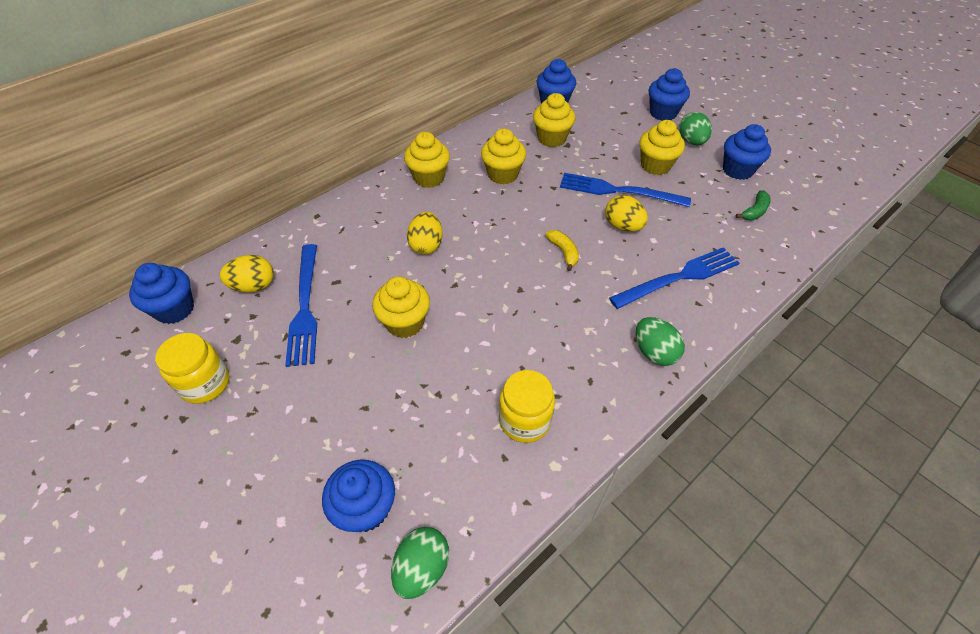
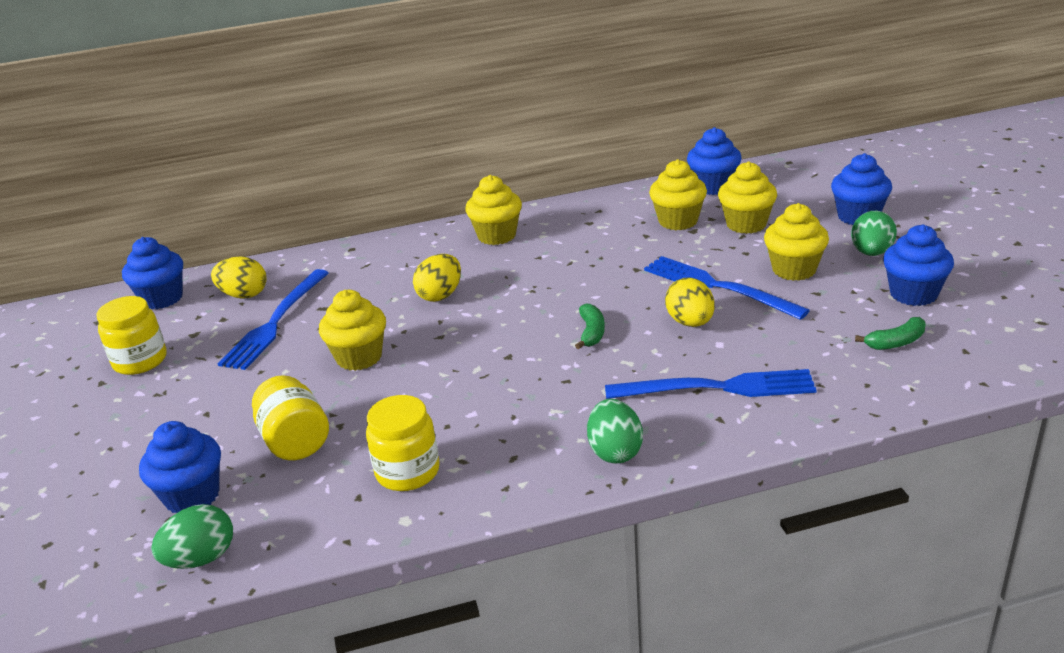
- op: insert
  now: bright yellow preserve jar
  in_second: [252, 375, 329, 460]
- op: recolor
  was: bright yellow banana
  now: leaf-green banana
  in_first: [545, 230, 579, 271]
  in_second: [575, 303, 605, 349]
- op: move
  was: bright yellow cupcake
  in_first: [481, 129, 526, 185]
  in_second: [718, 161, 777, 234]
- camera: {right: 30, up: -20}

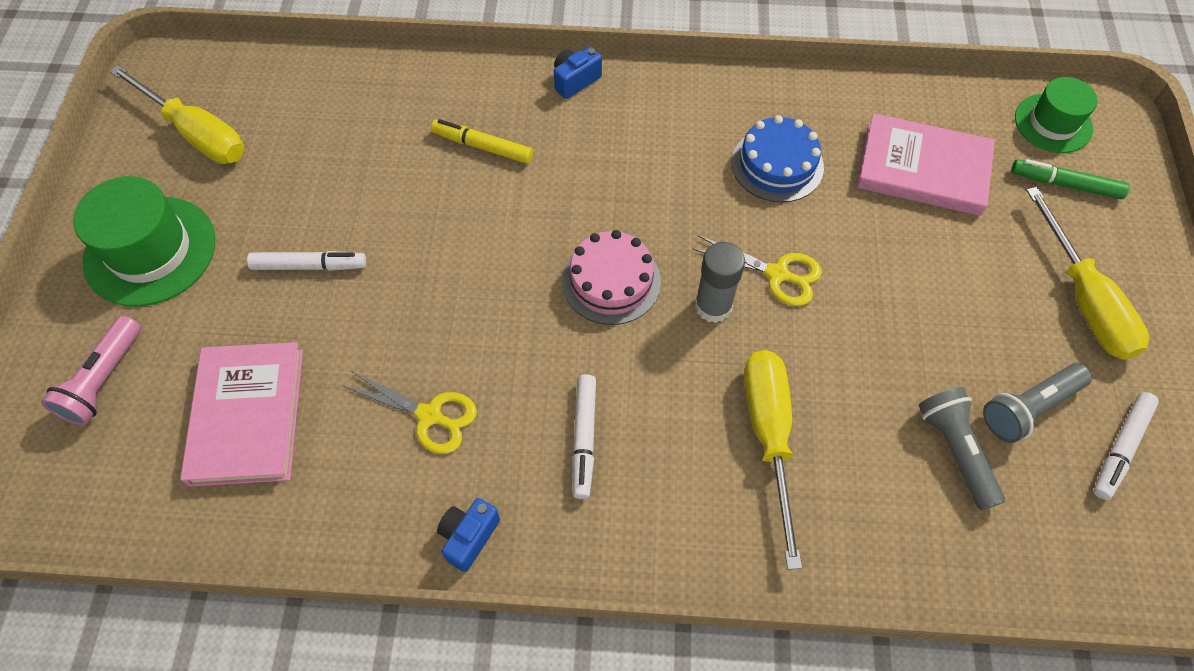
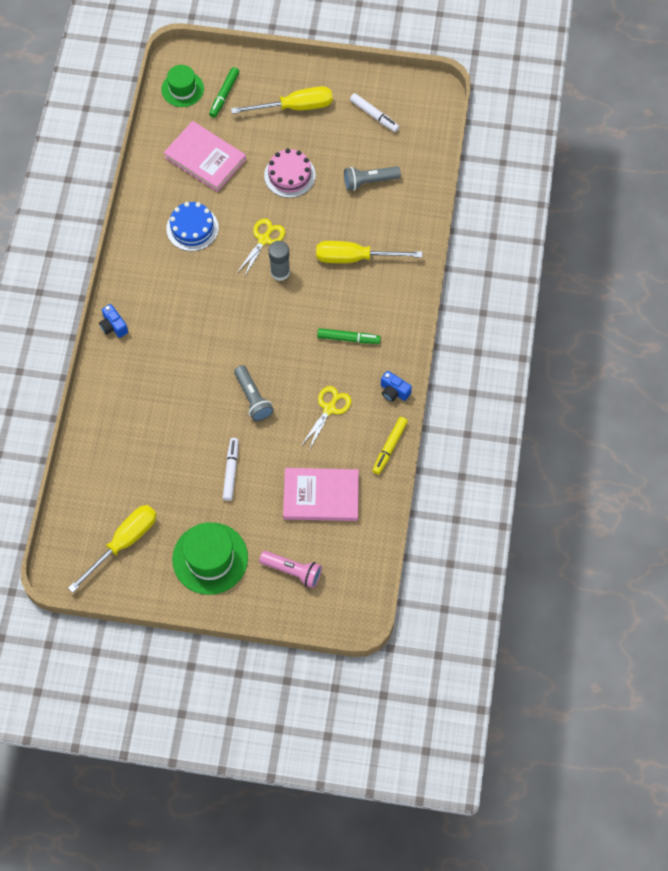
- op: rotate
  was: rosy hardback
  in_first: [856, 113, 995, 216]
  in_second: [164, 121, 246, 192]
  clockwise: -75
- op: move
  was: grey flashlight
  in_first: [983, 363, 1092, 443]
  in_second: [234, 365, 274, 421]
- op: move
  was: rosy layer cake
  in_first: [562, 230, 661, 325]
  in_second: [264, 149, 316, 198]
- op: recolor
  was: snow-white marker
  now: leaf-green marker
  in_first: [572, 374, 596, 499]
  in_second: [317, 328, 381, 344]
- op: move
  was: bright yellow marker
  in_first: [431, 119, 533, 164]
  in_second: [372, 417, 408, 475]
- camera: {right: -85, up: 5}

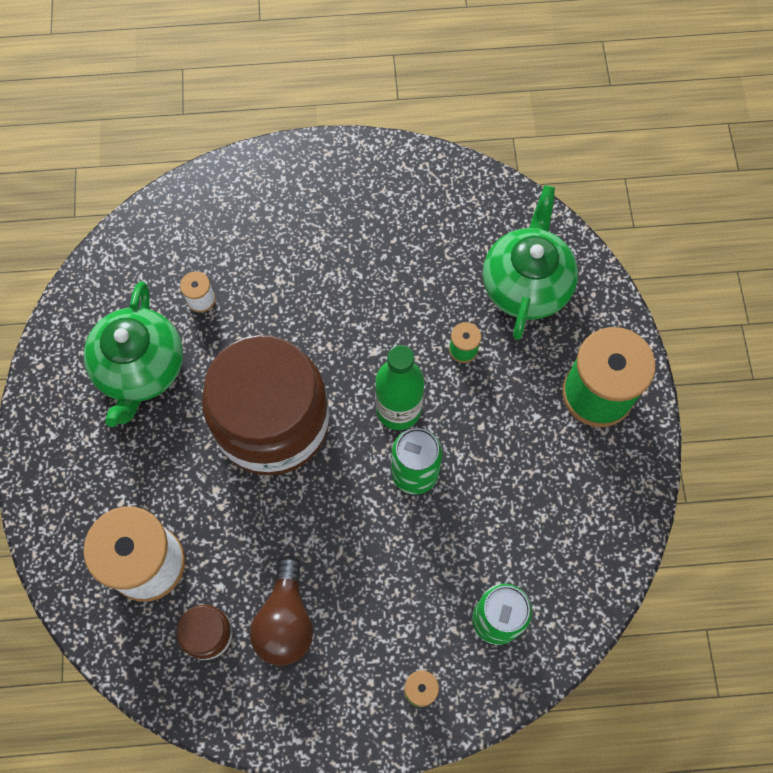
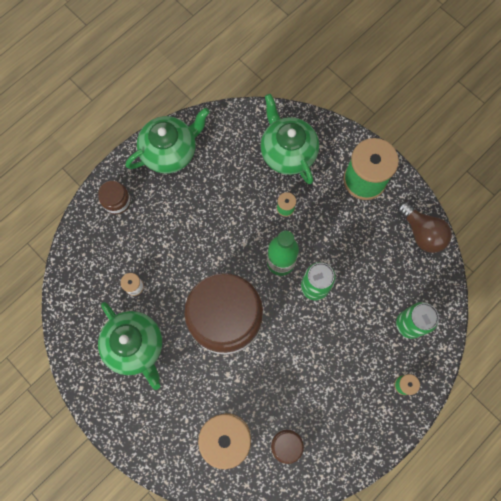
- op: insert
  now: brown preserve jar
  in_second: [98, 181, 131, 214]
- op: insert
  now: leaf-green teapot
  in_second: [126, 108, 210, 173]
- op: move
  was: brown light bulb
  in_first: [250, 556, 313, 666]
  in_second: [398, 202, 452, 253]
- camera: {right: -40, up: 5}

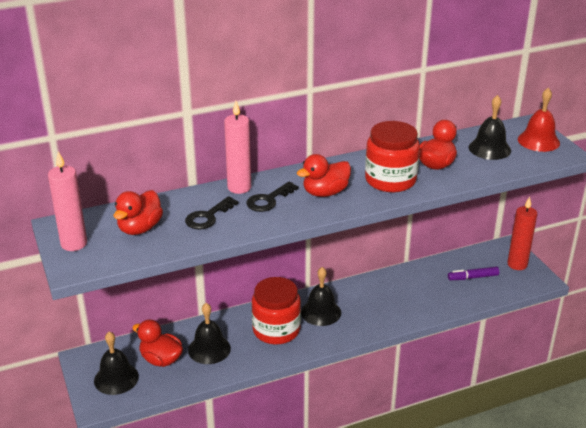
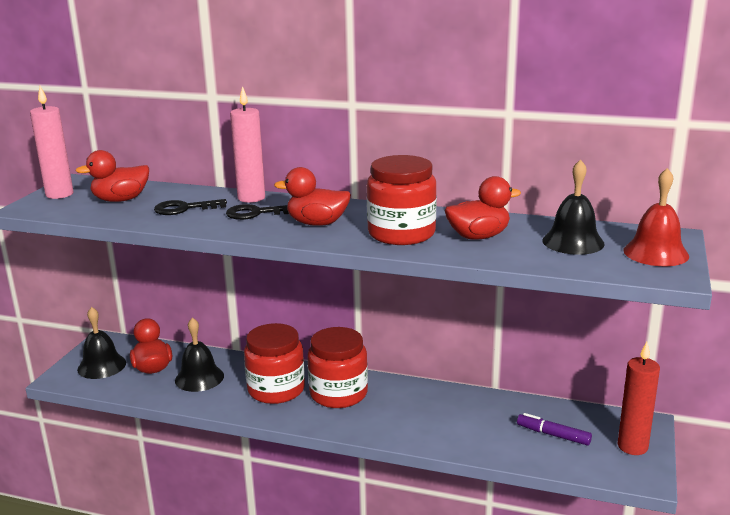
- op: replace
  was: black school bell
  now: scarlet preserve jar
  in_first: [301, 267, 341, 326]
  in_second: [307, 327, 368, 408]
- camera: {right: 40, up: -10}

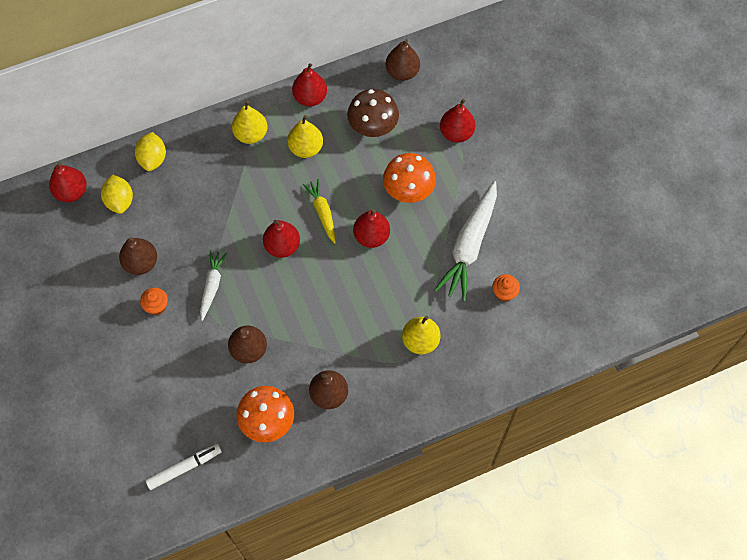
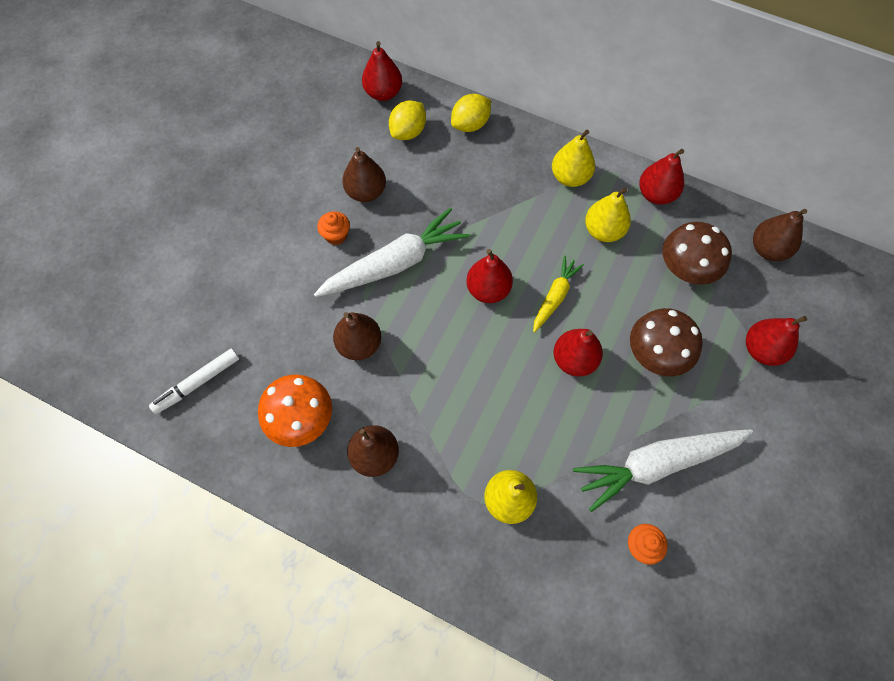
- op: rotate
  was: snow-white marker
  in_first: [145, 444, 222, 490]
  in_second: [149, 348, 239, 414]
  clockwise: 120
- op: resize
  was: snow-white root vegetable
  in_first: [200, 251, 227, 321]
  in_second: [314, 208, 470, 297]
  ratio: 1.83
- op: recolor
  was: orange-coloured toadstool
  now: brown toadstool
  in_first: [383, 153, 436, 203]
  in_second: [630, 308, 703, 376]
- camera: {right: 50, up: 0}

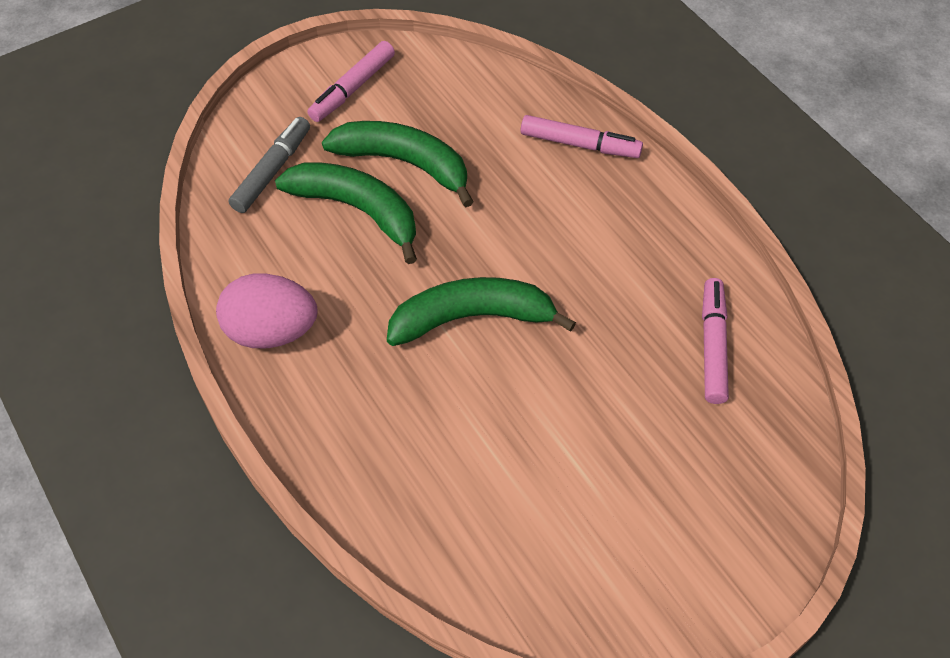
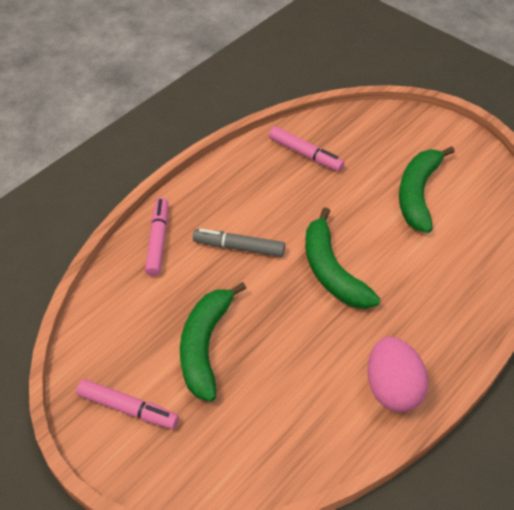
- op: move
  was: grey marker
  in_first: [228, 117, 310, 213]
  in_second: [193, 228, 285, 257]
- op: rotate
  was: rosy marker
  in_first: [702, 278, 729, 404]
  in_second: [269, 127, 344, 171]
  clockwise: -135
- op: move
  was: leaf-green banana
  in_first: [275, 162, 417, 264]
  in_second: [399, 146, 455, 233]
- camera: {right: -105, up: -5}

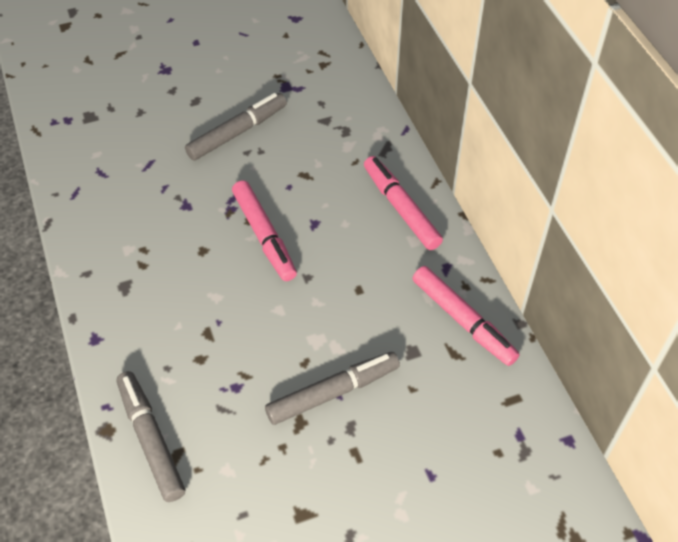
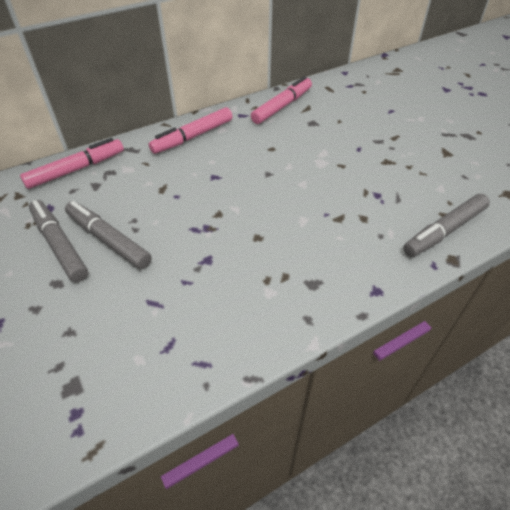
- op: move
  was: rosy marker
  in_first: [232, 180, 297, 281]
  in_second: [20, 138, 124, 189]
- op: move
  was: grey marker
  in_first: [265, 352, 400, 425]
  in_second: [29, 200, 88, 282]
- camera: {right: -100, up: -5}

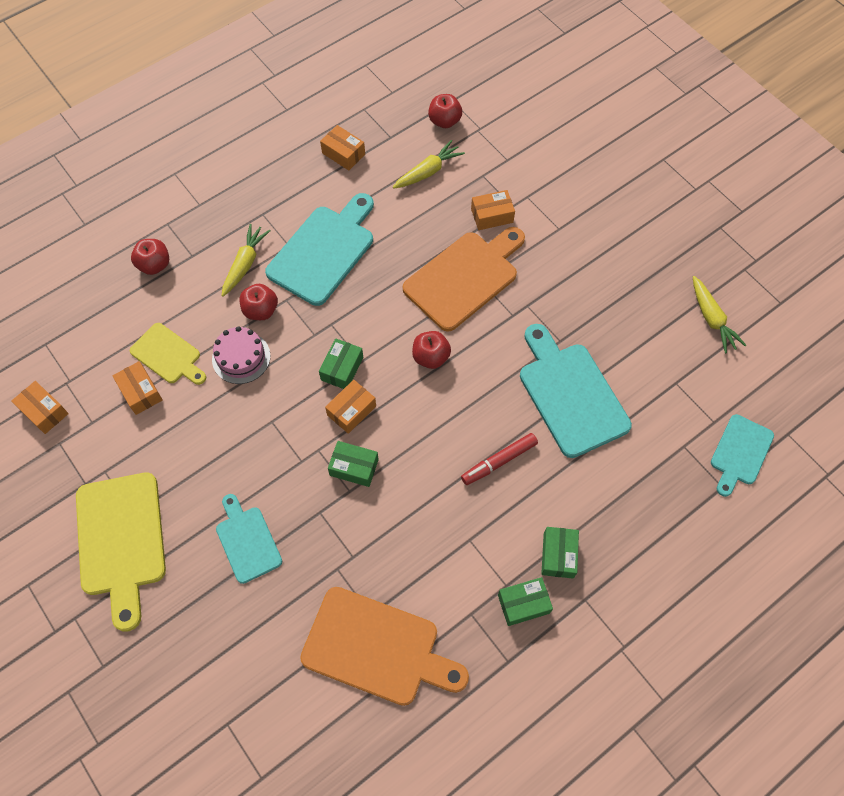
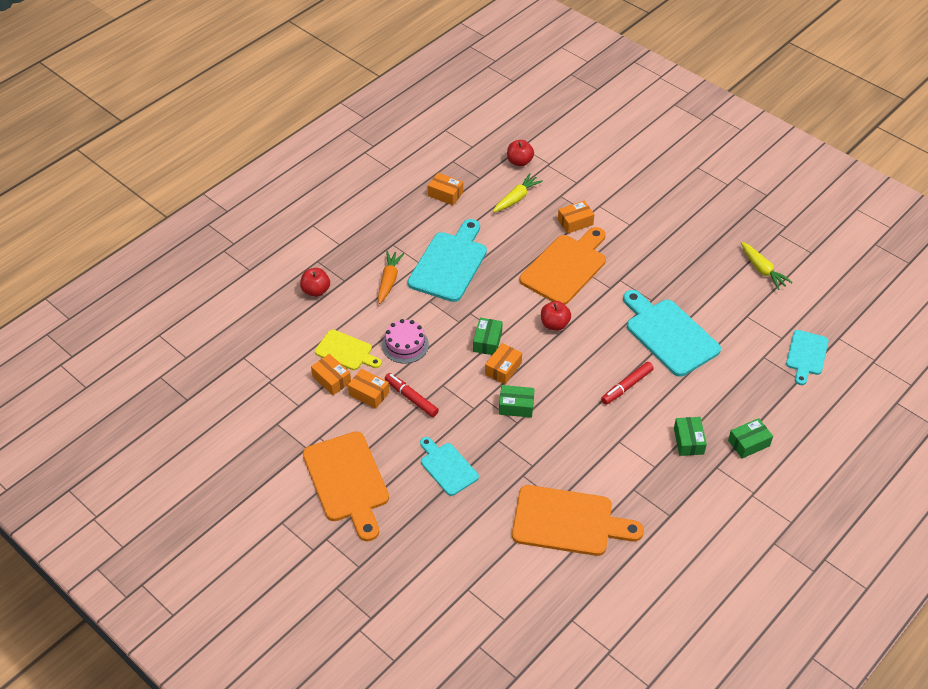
- op: recolor
  was: bright yellow chopping board
  now: orange-coloured chopping board
  in_first: [76, 473, 166, 632]
  in_second: [303, 431, 389, 541]
- op: move
  was: orange-coloured box
  in_first: [12, 381, 69, 434]
  in_second: [348, 369, 389, 409]
- op: recolor
  was: bright yellow root vegetable
  now: orange-coloured root vegetable
  in_first: [221, 224, 270, 297]
  in_second: [378, 251, 405, 304]
- op: insert
  now: scarlet marker
  in_second: [385, 373, 439, 417]
- op: move
  was: leaf-green box
  in_first: [498, 577, 553, 626]
  in_second: [728, 418, 773, 458]
- op: delete
  was: scarlet toy apple
  in_first: [239, 284, 278, 320]
- camera: {right: -10, up: -15}

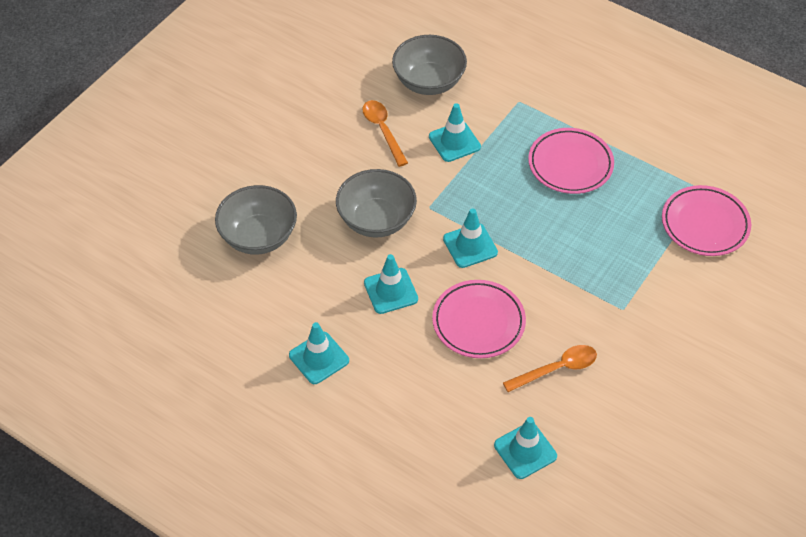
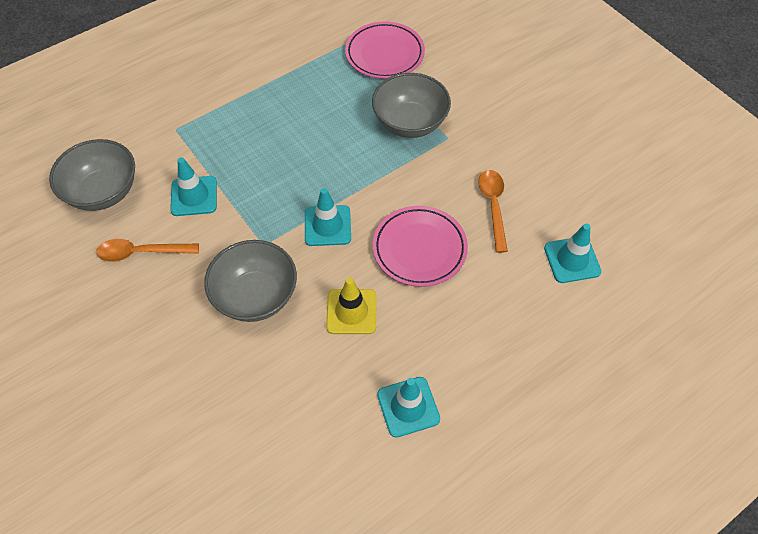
- op: recolor
  was: aqua traffic cone
  now: bright yellow traffic cone
  in_first: [364, 254, 418, 314]
  in_second: [326, 278, 376, 334]
- op: move
  was: grey bowl
  in_first: [215, 185, 297, 255]
  in_second: [372, 73, 451, 138]
- op: delete
  was: rosy plate
  in_first: [528, 128, 614, 194]
- camera: {right: -70, up: 5}

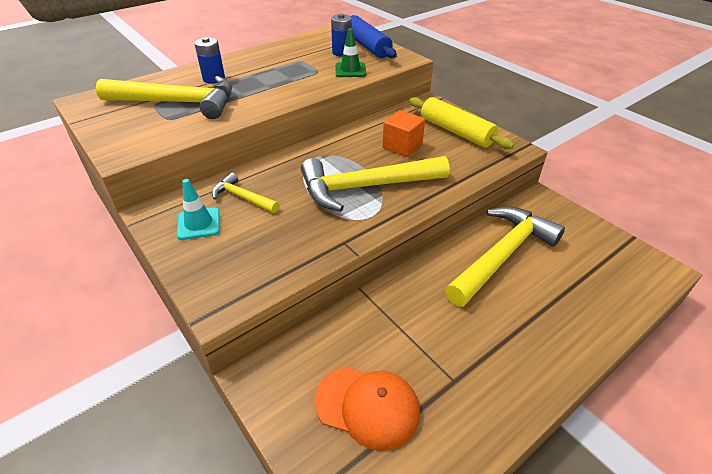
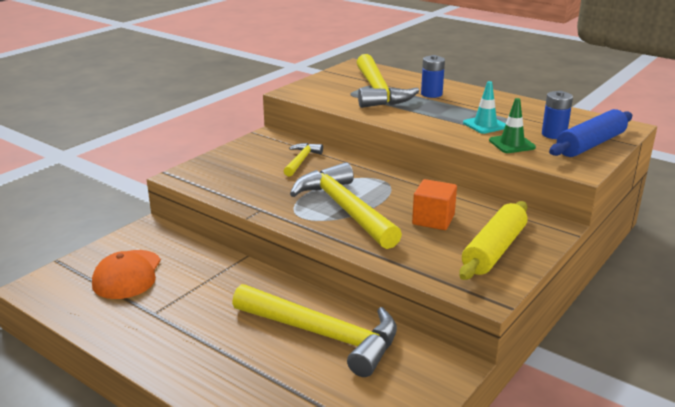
- op: move
  was: aqua traffic cone
  in_first: [177, 179, 220, 240]
  in_second: [463, 81, 506, 134]
- camera: {right: 75, up: -15}

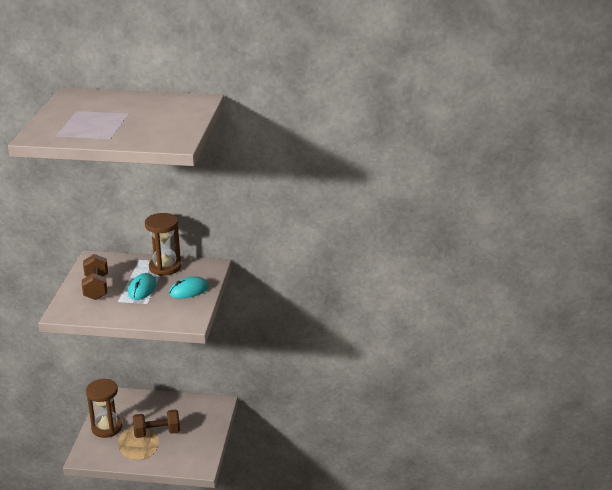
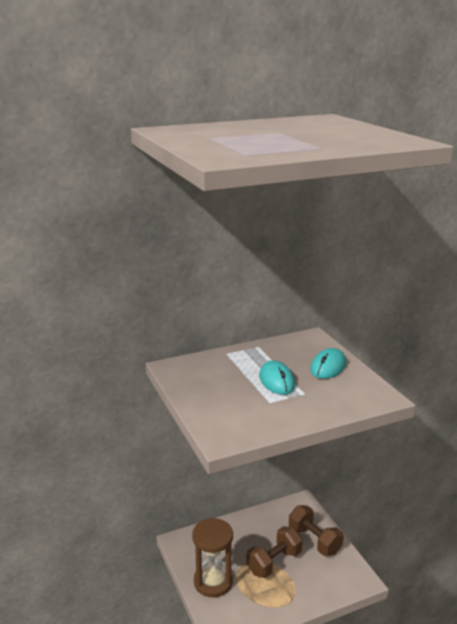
- op: move
  was: brown dumbbell
  in_first: [82, 254, 108, 300]
  in_second: [289, 505, 344, 556]
- op: delete
  was: brown hourglass
  in_first: [145, 213, 181, 276]
- camera: {right: -30, up: -5}

